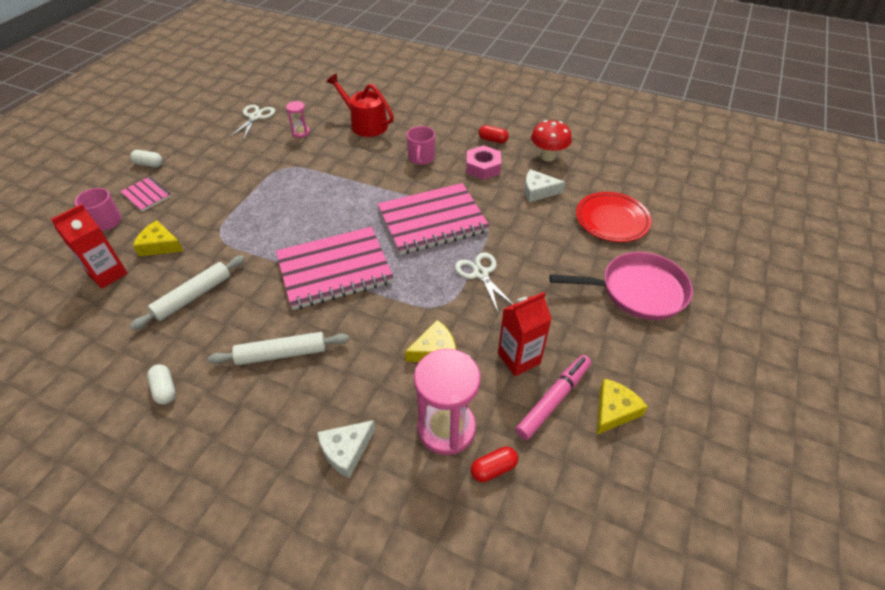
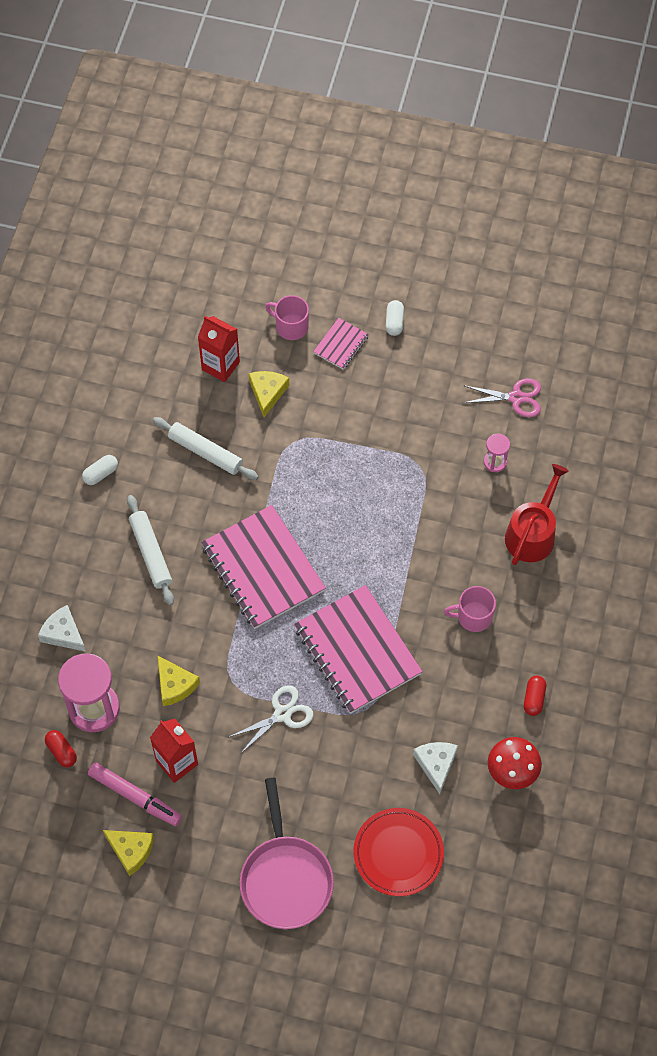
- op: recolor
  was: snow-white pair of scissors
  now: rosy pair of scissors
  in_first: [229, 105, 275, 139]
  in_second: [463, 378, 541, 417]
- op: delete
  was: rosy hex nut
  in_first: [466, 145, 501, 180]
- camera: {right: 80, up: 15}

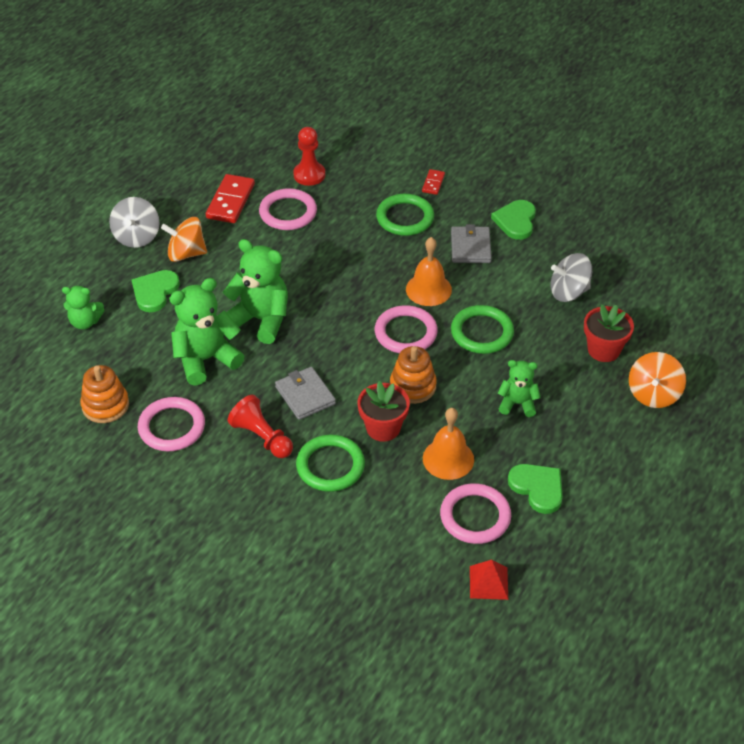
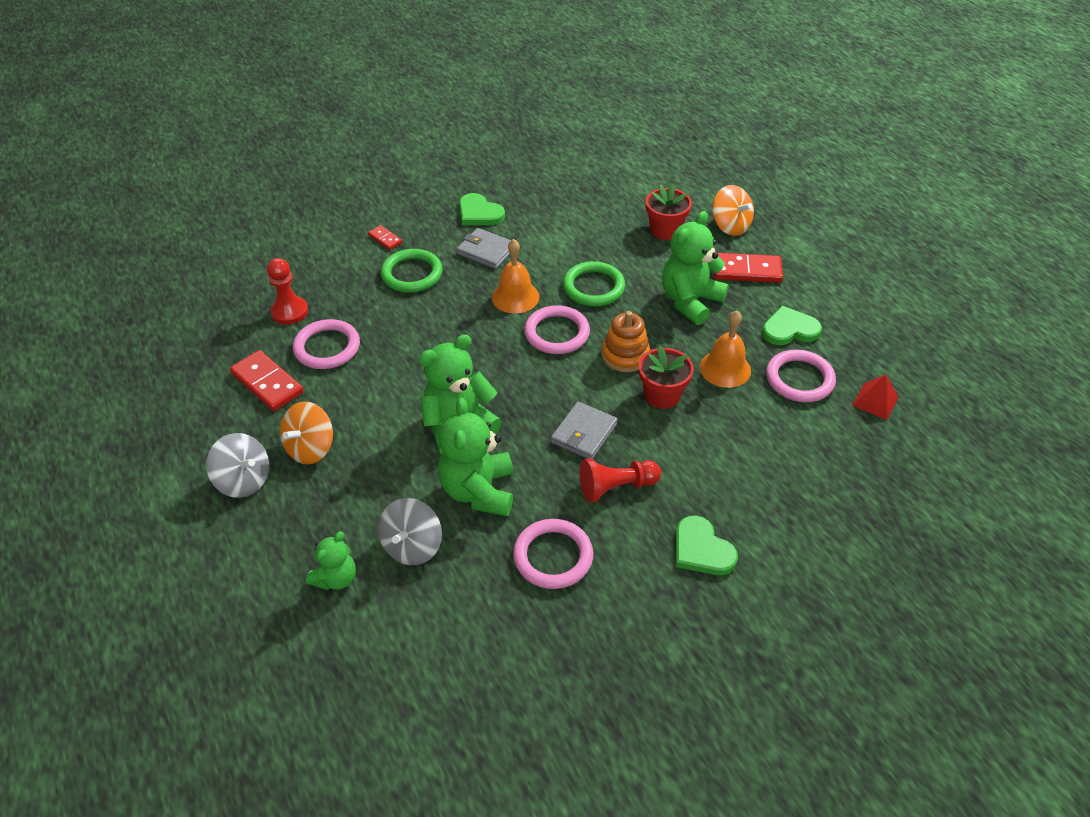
- op: move
  was: grey spinning top
  in_first: [551, 253, 592, 302]
  in_second: [378, 498, 442, 565]
- op: rotate
  was: grey wallet
  in_first: [275, 367, 336, 420]
  in_second: [551, 402, 618, 459]
  clockwise: -60
- op: resize
  was: leaf-green teddy bear
  in_first: [498, 360, 541, 417]
  in_second: [662, 211, 729, 325]
  ratio: 1.74
- op: move
  was: leaf-green heart shape
  in_first: [132, 270, 180, 312]
  in_second: [676, 515, 738, 575]
- op: insert
  now: scarlet domino piece
  in_second: [714, 253, 783, 283]
- op: delete
  was: orange-coloured ring stacker
  in_first: [80, 365, 129, 423]
- op: delete
  was: leaf-green torus
  in_first: [296, 435, 365, 492]
- camera: {right: -60, up: 0}

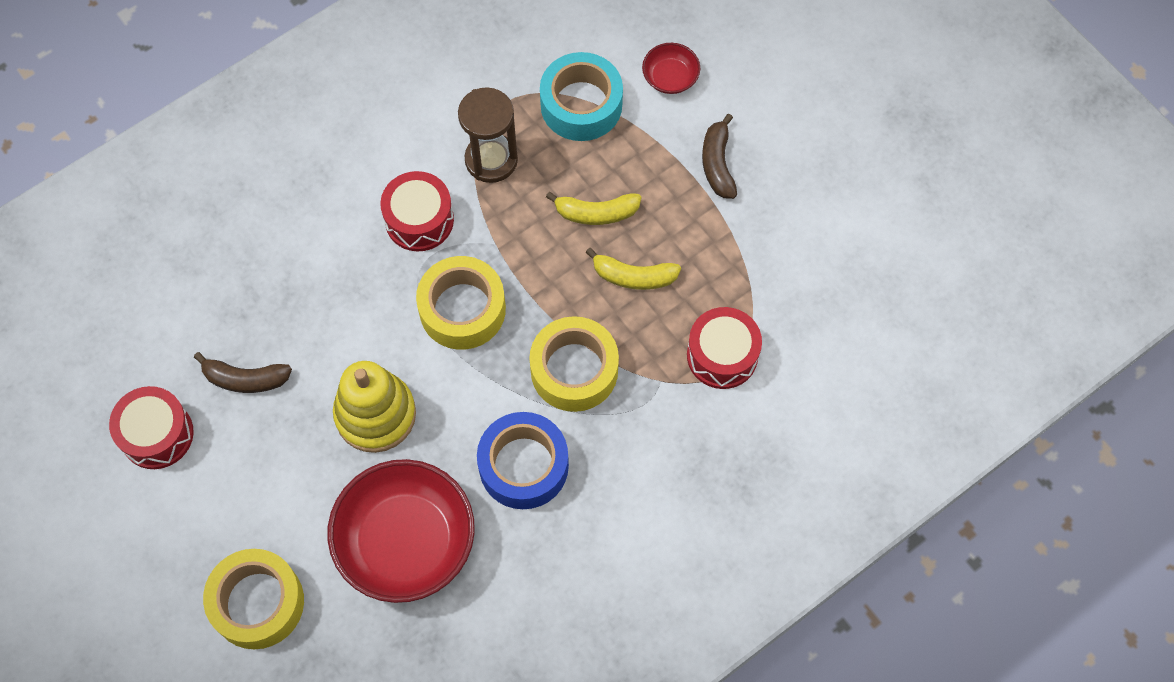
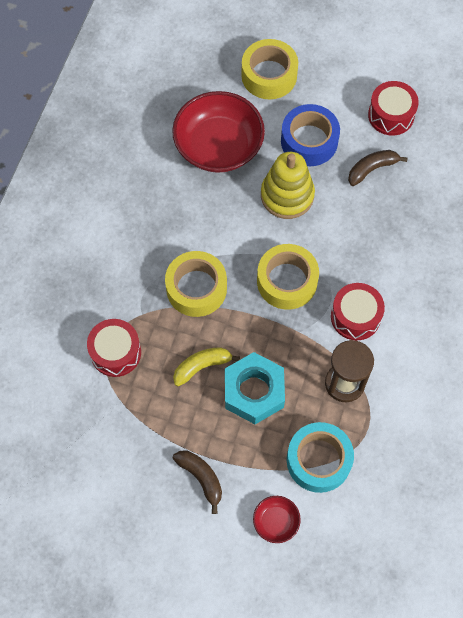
- op: replace
  was: bright yellow banana
  now: aqua hex nut
  in_first: [546, 192, 641, 225]
  in_second: [225, 352, 285, 424]
- op: move
  was: cobalt sticky tape
  in_first: [477, 412, 569, 509]
  in_second: [281, 104, 340, 166]
- camera: {right: 145, up: 0}

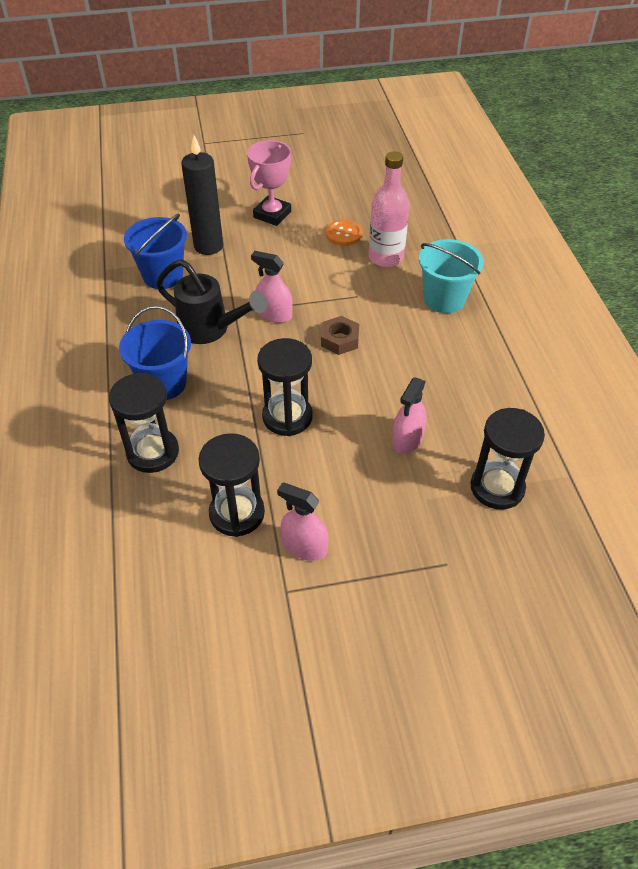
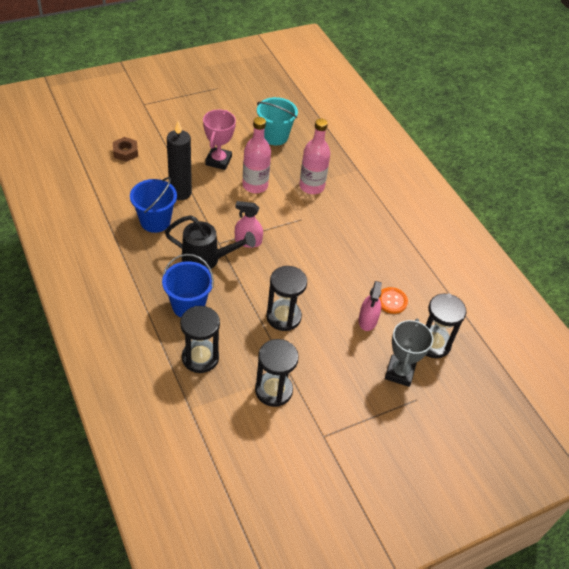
- op: move
  was: brown hex nut
  in_first: [321, 316, 359, 355]
  in_second: [113, 137, 138, 162]
- op: insert
  now: rosy bottle
  in_second: [242, 117, 271, 193]
- op: move
  was: aqua bucket
  in_first: [419, 239, 484, 313]
  in_second: [257, 97, 298, 145]
- op: move
  was: orange-coloured sewing button
  in_first: [326, 220, 363, 246]
  in_second: [379, 287, 408, 314]
- op: insert
  now: grey award cup
  in_second: [385, 318, 433, 387]
- op: delete
  was: rosy sprayer
  in_first: [277, 482, 329, 561]
- camera: {right: -20, up: 0}

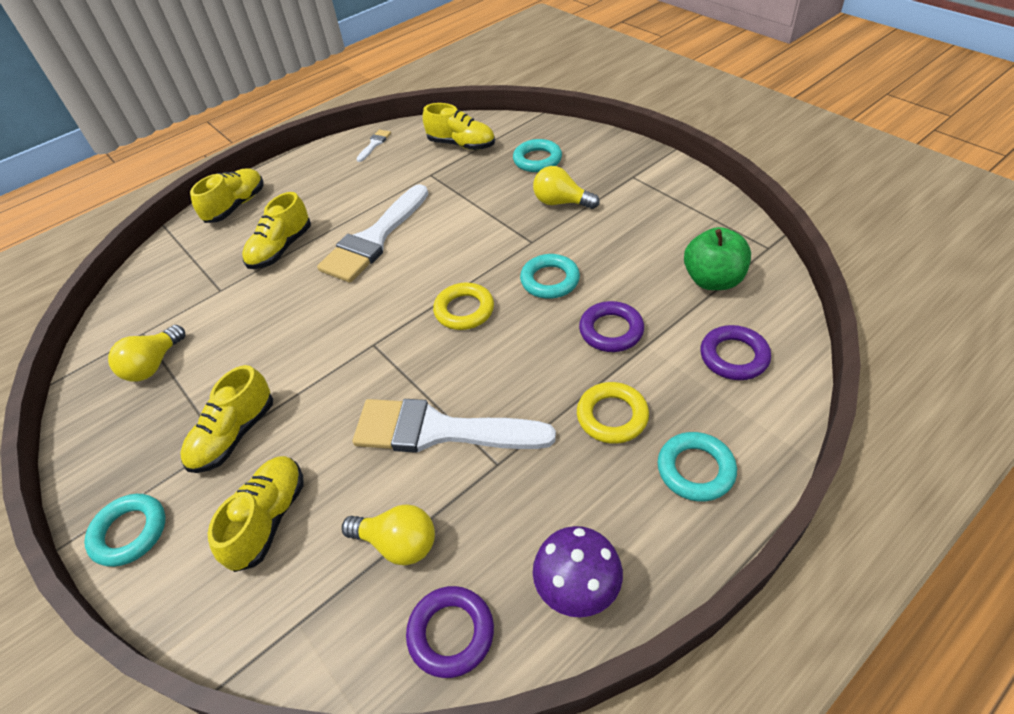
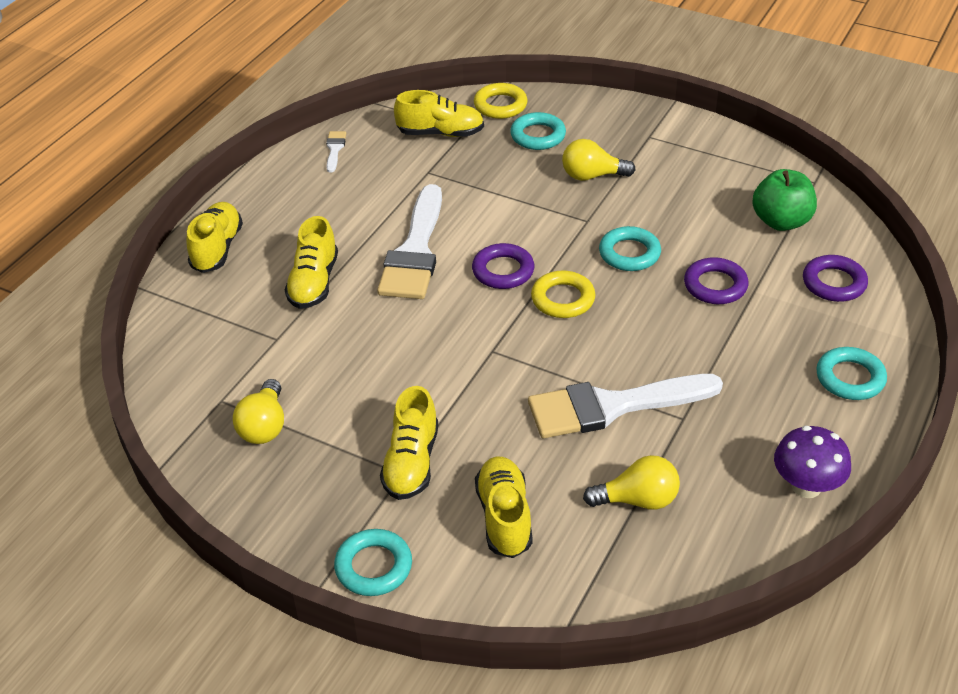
- op: move
  was: purple torus
  in_first: [406, 586, 494, 678]
  in_second: [472, 243, 534, 289]
- op: move
  was: bright yellow torus
  in_first: [577, 382, 649, 444]
  in_second: [474, 83, 528, 119]
- camera: {right: -25, up: -5}

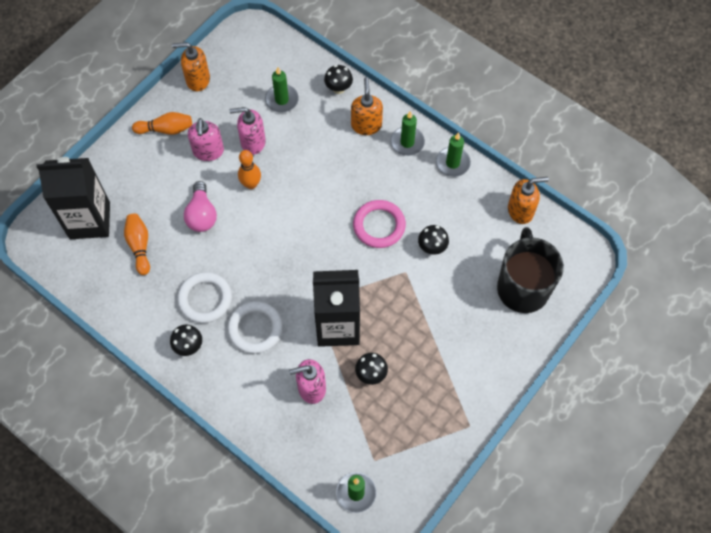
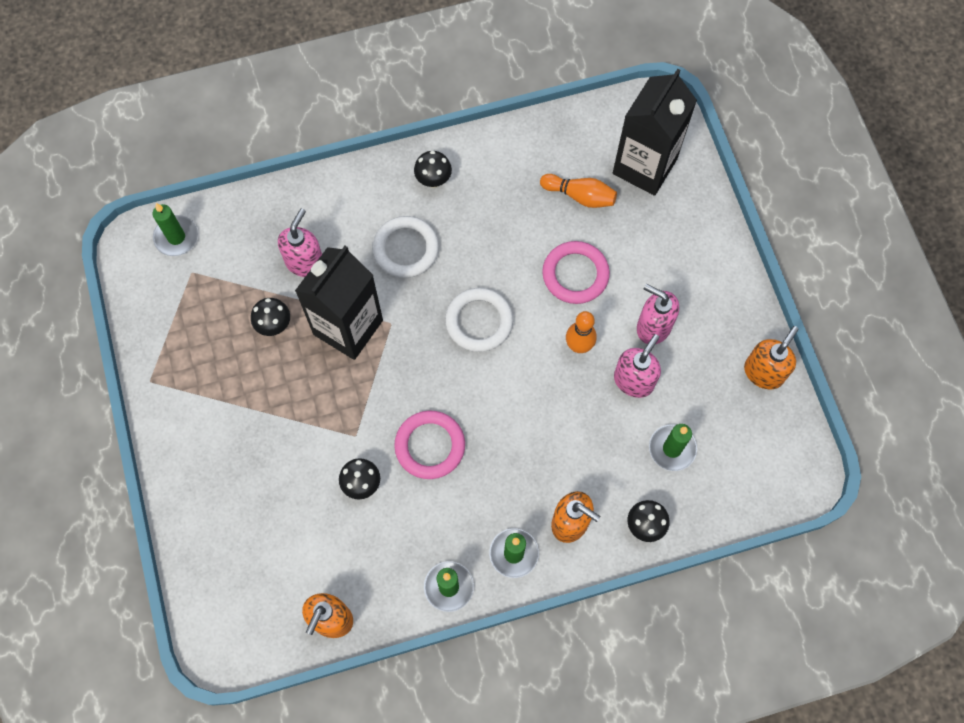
- op: move
  was: snow-white torus
  in_first: [177, 272, 232, 323]
  in_second: [445, 288, 513, 352]
- op: replace
  was: rosy light bulb
  now: rosy torus
  in_first: [184, 181, 217, 232]
  in_second: [542, 241, 610, 304]
- op: delete
  was: orange-coloured bowling pin
  in_first: [132, 112, 192, 135]
- op: delete
  was: black mug
  in_first: [497, 227, 564, 313]
- camera: {right: 125, up: 5}

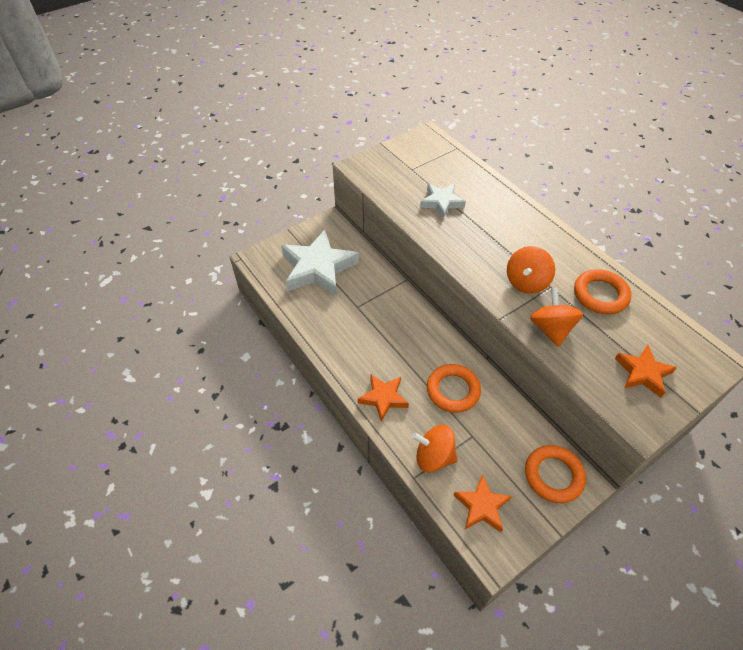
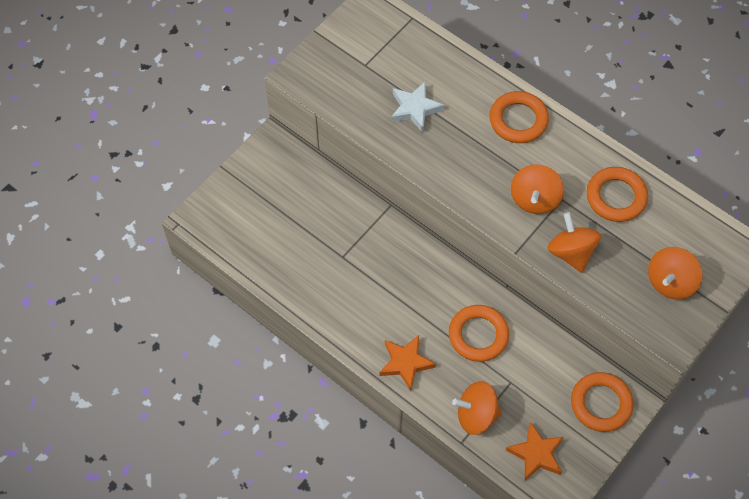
- op: insert
  now: orange-coloured torus
  in_second: [490, 91, 549, 143]
- op: replace
  was: orange-coloured star shape
  now: orange-coloured spinning top
  in_first: [615, 345, 677, 398]
  in_second: [648, 247, 703, 300]
- op: delete
  was: snow-white star shape
  in_first: [281, 229, 359, 296]
- camera: {right: -15, up: 10}

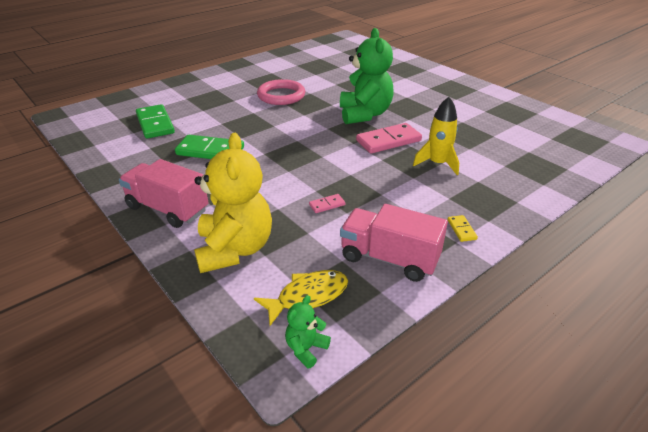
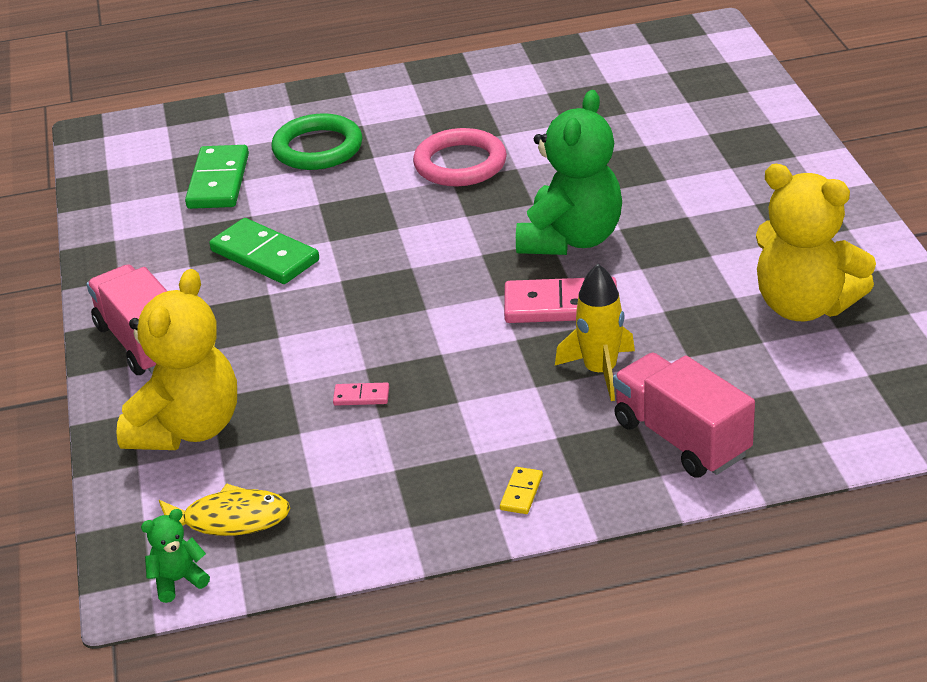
- op: insert
  now: leaf-green torus
  in_second: [271, 113, 363, 170]
- op: move
  was: rosy toy truck
  in_first: [340, 204, 448, 282]
  in_second: [613, 352, 755, 477]
- op: insert
  now: bright yellow teddy bear
  in_second: [756, 164, 876, 321]
- camera: {right: 30, up: 0}

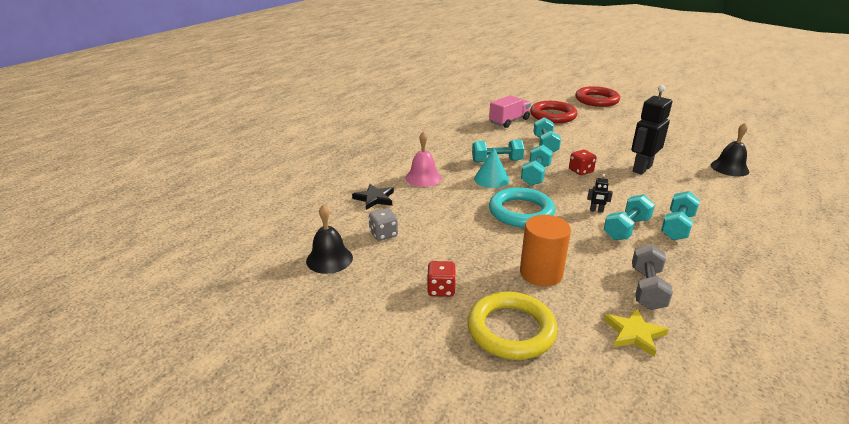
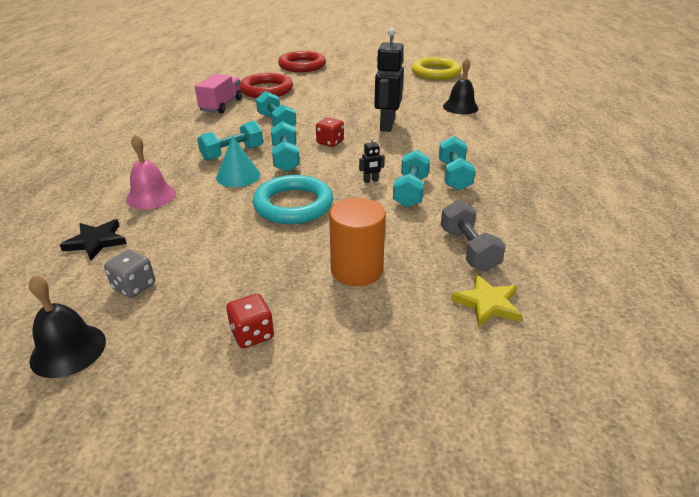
- op: move
  was: bright yellow torus
  in_first: [467, 292, 558, 360]
  in_second: [412, 57, 461, 80]
- camera: {right: -30, up: 5}

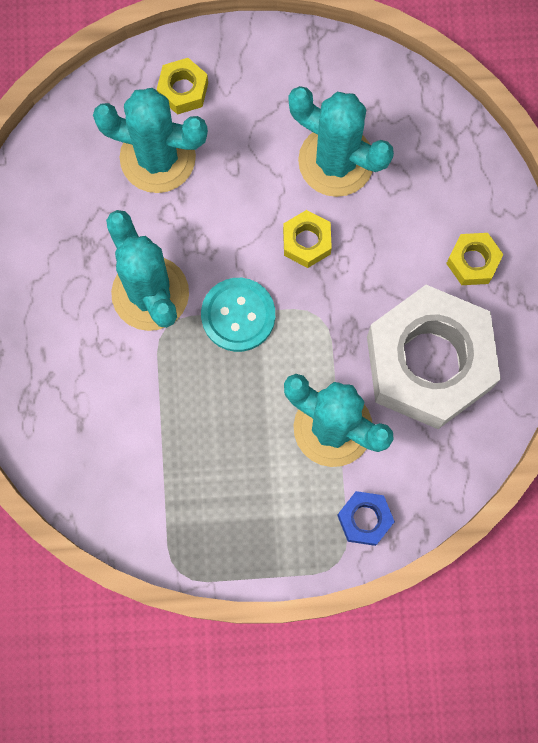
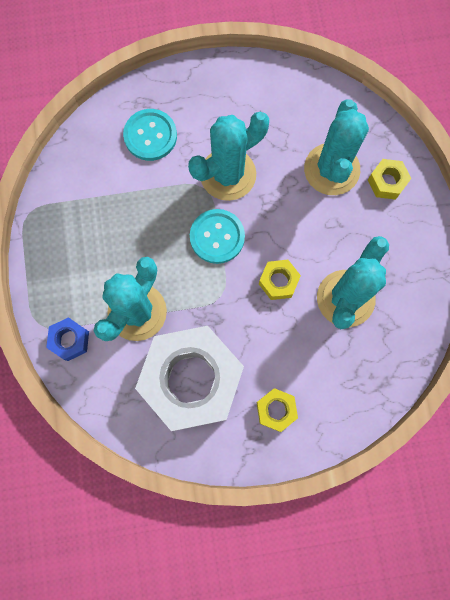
- op: insert
  now: aqua sewing button
  in_second: [123, 109, 177, 161]
- camera: {right: 85, up: 0}

